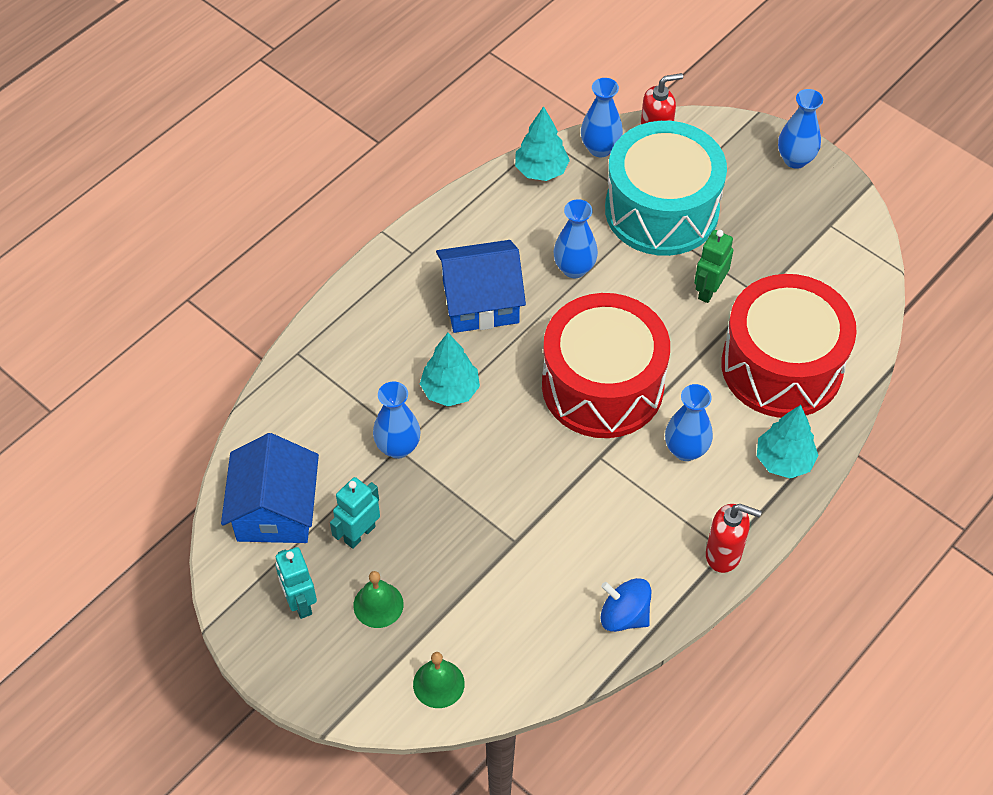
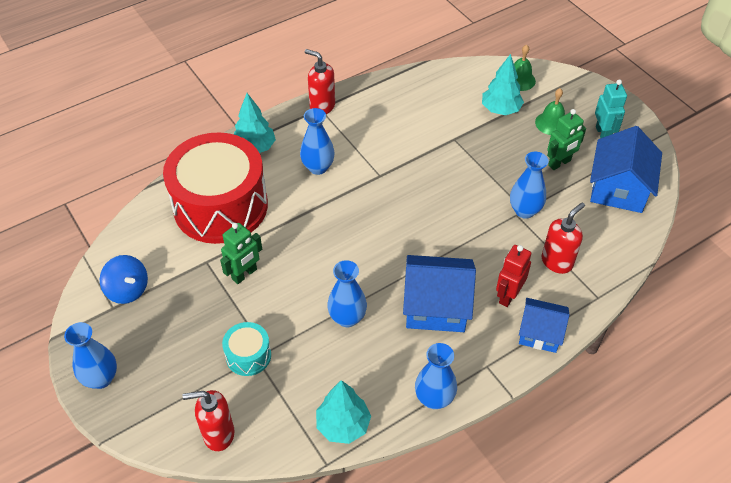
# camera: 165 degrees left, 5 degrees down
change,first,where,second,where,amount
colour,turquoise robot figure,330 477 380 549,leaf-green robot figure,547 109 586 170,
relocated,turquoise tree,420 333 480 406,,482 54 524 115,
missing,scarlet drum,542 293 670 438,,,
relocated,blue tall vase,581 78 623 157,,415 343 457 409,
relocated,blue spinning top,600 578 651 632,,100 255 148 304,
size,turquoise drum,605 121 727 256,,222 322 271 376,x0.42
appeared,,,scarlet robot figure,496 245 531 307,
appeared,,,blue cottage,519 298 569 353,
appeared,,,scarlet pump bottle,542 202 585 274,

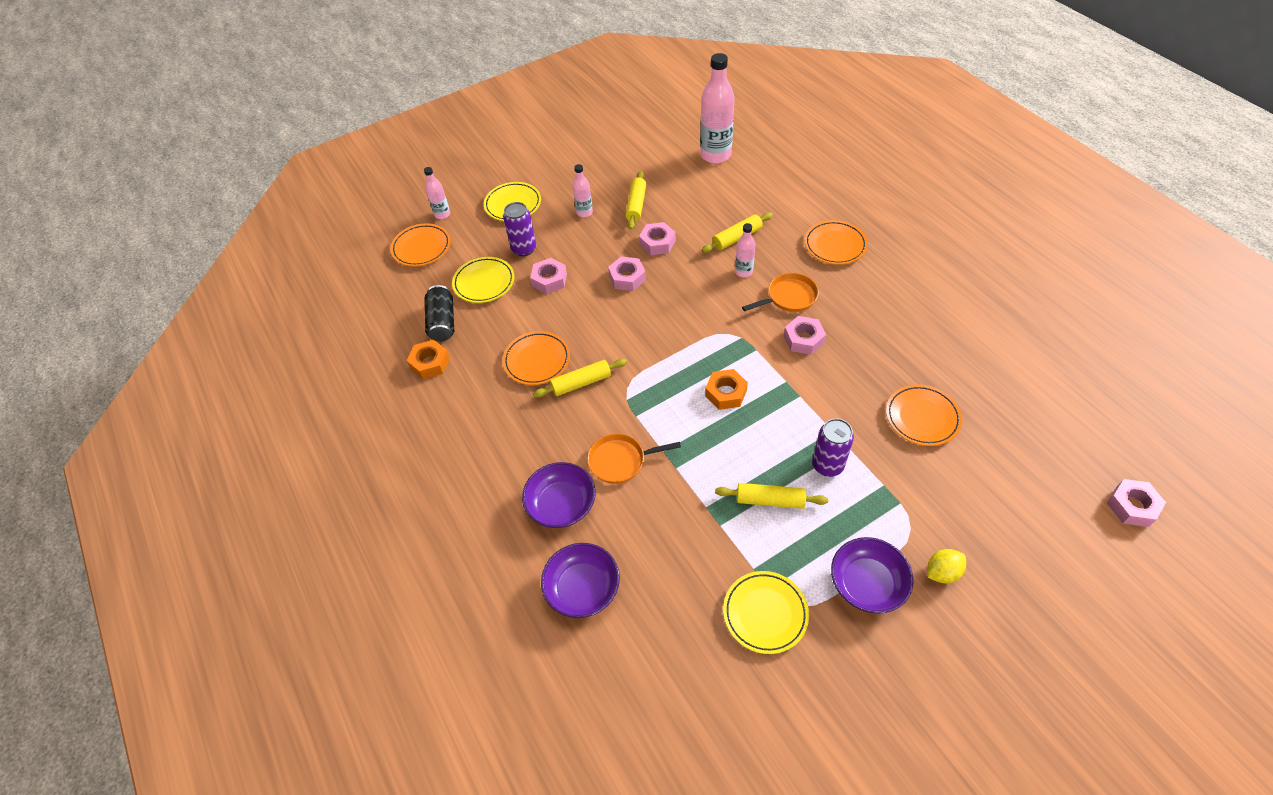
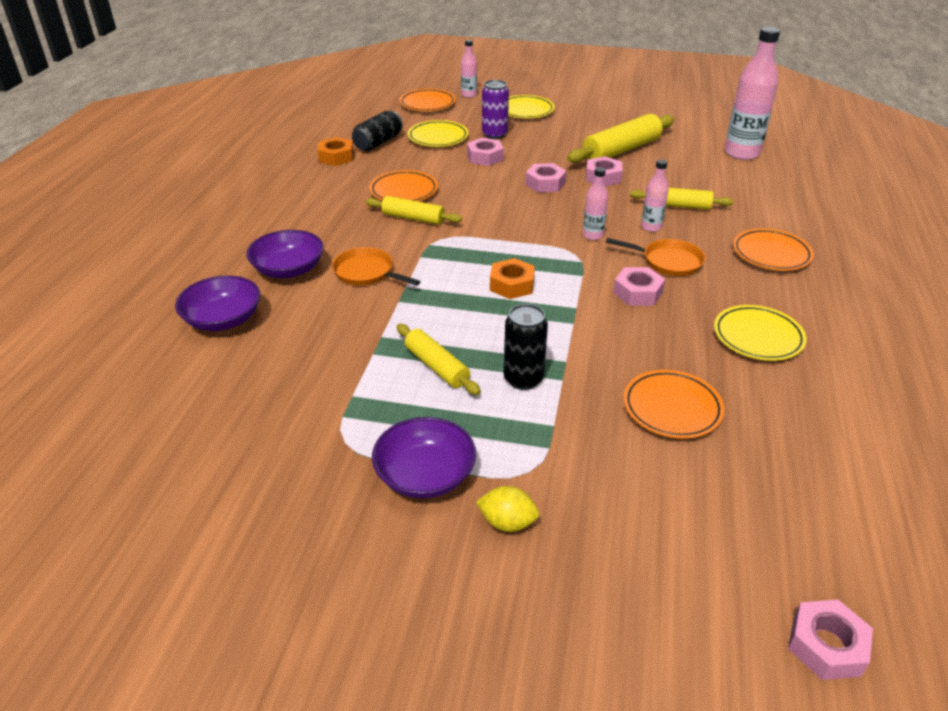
# camera: 40 degrees right, 15 degrees down
change,first,where,second,where,amount
relocated,rosy bottle,572 164 593 217,,583 167 608 240,
size,yellow dough roller,625 171 646 230,,567 114 675 163,x1.65
relocated,yellow dinner plate,723 571 809 654,,714 305 807 361,
colour,purple can,812 418 854 477,black can,504 304 548 390,

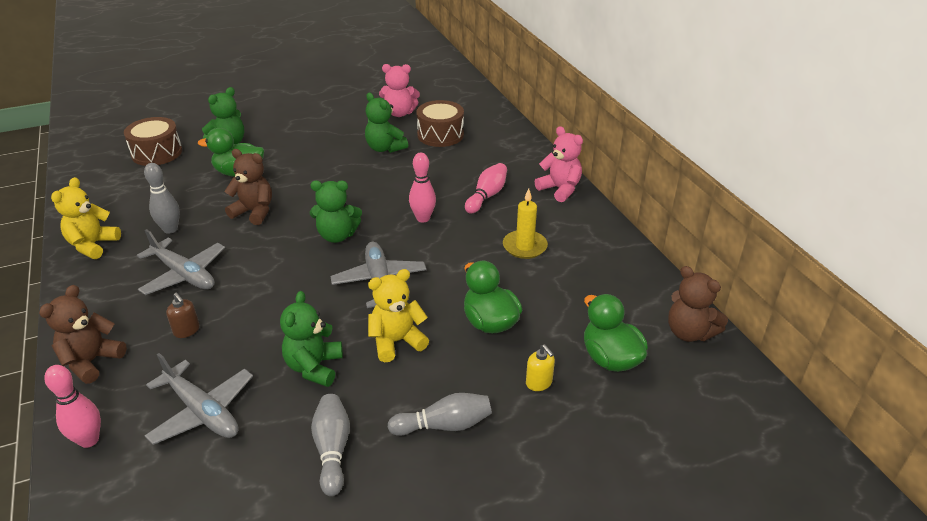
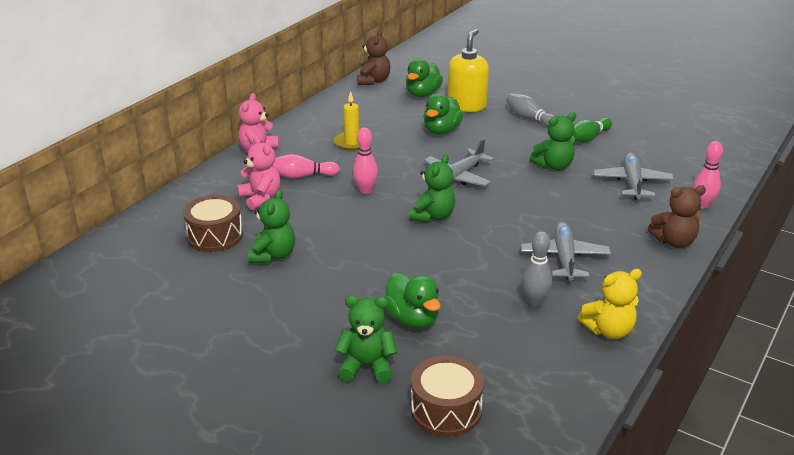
# camera: 125 degrees left, 5 degrees down
change,first,where,second,where,amount
missing,brown pump bottle,166 293 200 338,,,
missing,brown stuffed bear,224 149 272 225,,,
spun,leaf-green stuffed bear,310 181 362 243,,410 155 455 222,60 degrees clockwise
colour,ash-grey bowling pin,311 394 350 496,leaf-green bowling pin,573 118 612 143,
missing,yellow stuffed bear,368 269 429 362,,,
relocated,rosy stuffed bear,379 64 420 117,,237 136 280 210,
size,yellow pump bottle,526 345 555 391,,448 29 489 112,x2.25

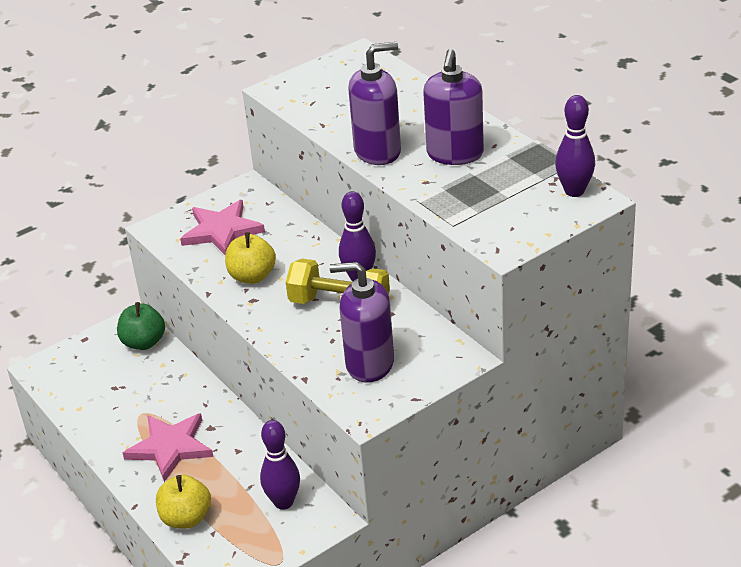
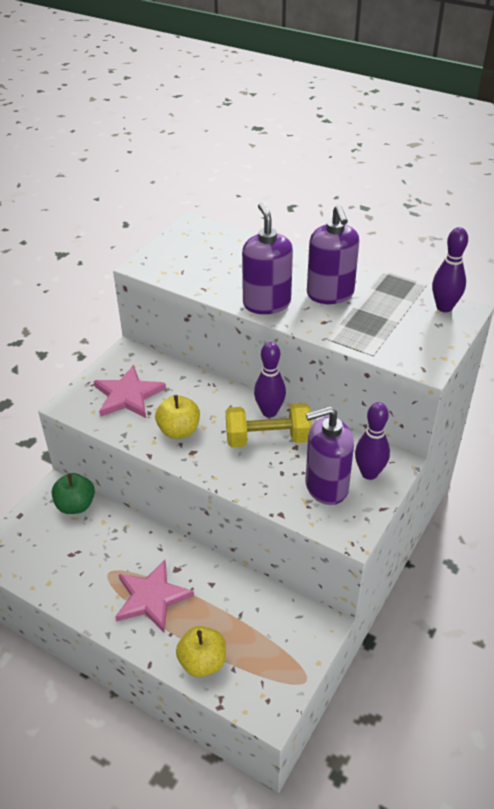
# camera: 25 degrees left, 5 degrees up
change,first,where,second,where,amount
relocated,purple bowling pin,260 420 300 510,,355 402 390 480,
spun,purple pump bottle,348 42 401 165,,242 203 293 314,60 degrees counterclockwise

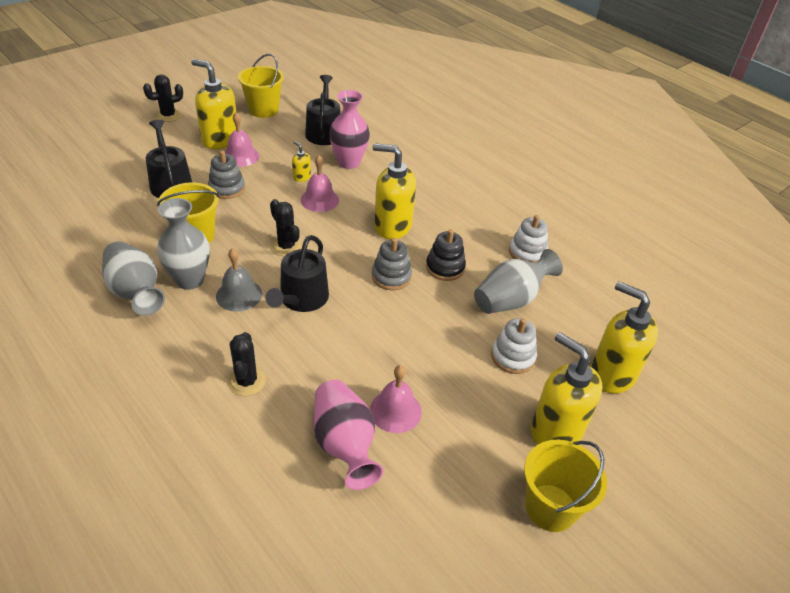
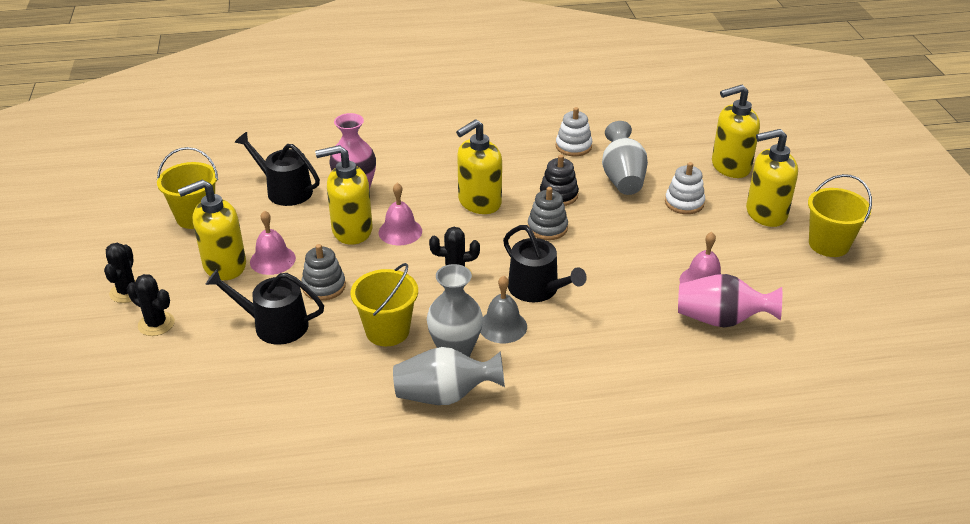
# camera: 55 degrees left, 5 degrees down
change,first,where,second,where,amount
relocated,black cactus,228 332 266 396,,127 274 175 336,
size,yellow pump bottle,292 141 311 182,,315 145 372 245,x2.26

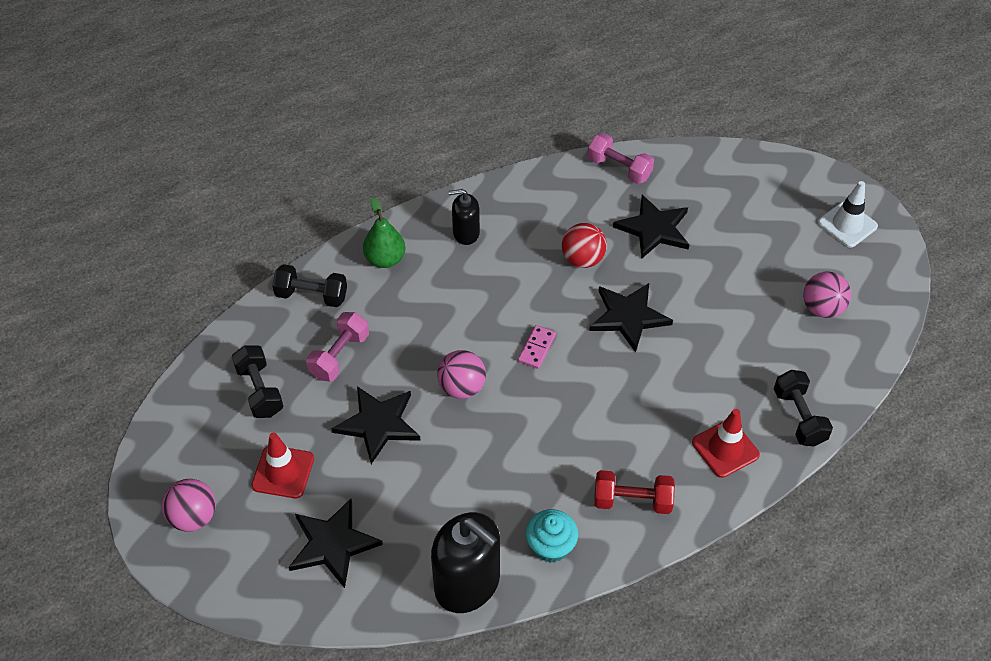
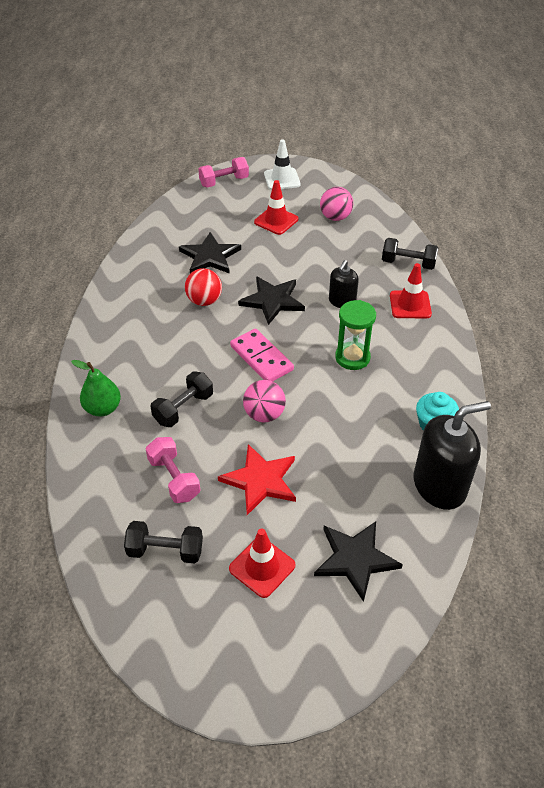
# camera: 60 degrees left, 5 degrees down
change,first,where,second,where,amount
missing,rosy ball,162 479 216 532,,,
relocated,black dumbbell,272 264 347 307,,150 371 213 427,
colour,black star shape,331 386 421 464,scarlet star shape,218 444 296 515,
relocated,black pump bottle,448 189 480 245,,329 260 359 308,
size,rosy domino tile,518 325 556 369,,230 328 294 381,x1.69
relocated,rosy dumbbell,587 133 654 184,,198 157 249 187,
missing,scarlet dumbbell,594 470 675 514,,,
appeared,,,scarlet road cone,254 180 299 235,
appeared,,,leaf-green sand timer,335 300 376 370,

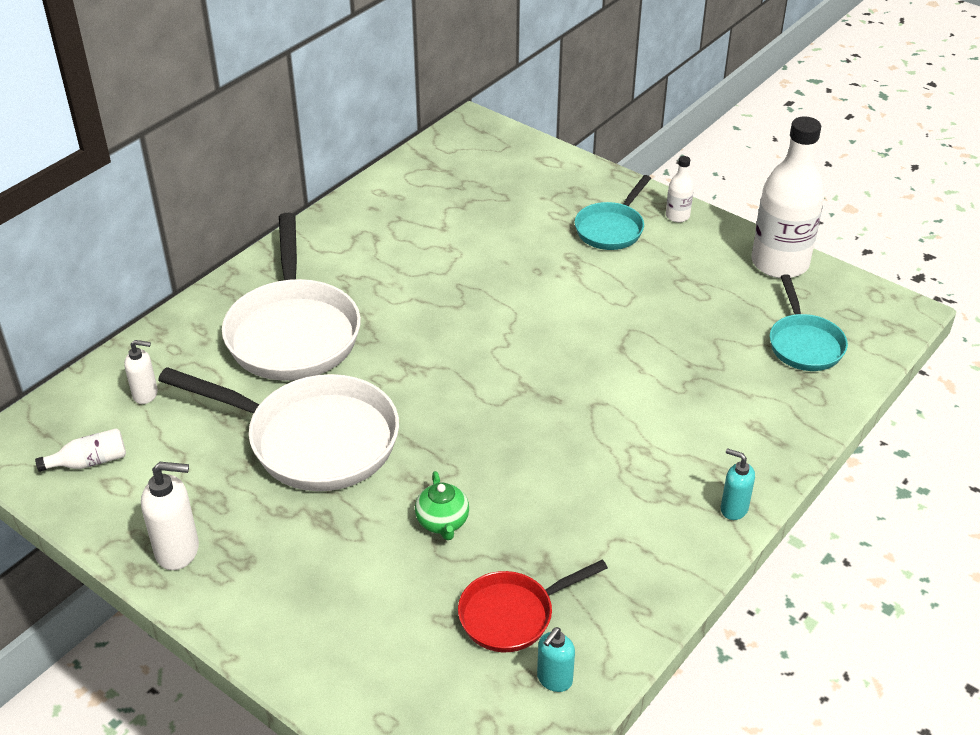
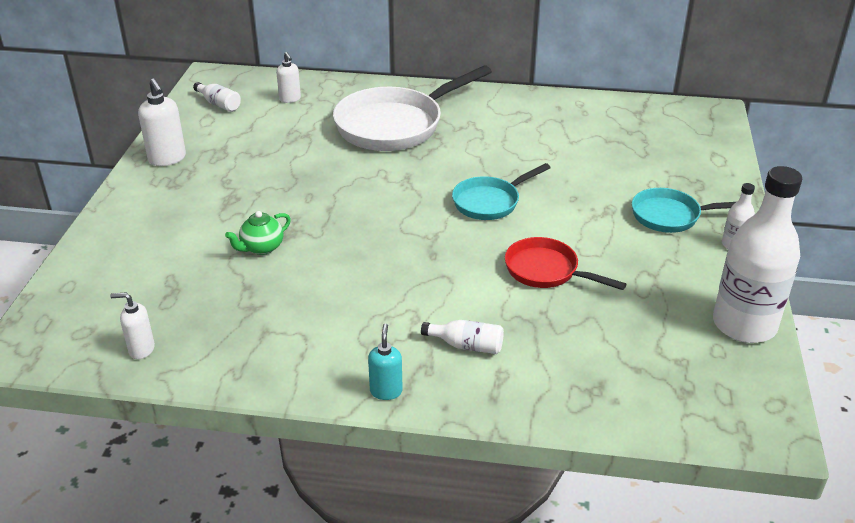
# camera: 60 degrees right, 5 degrees down
change,first,where,second,where,amount
missing,snow-white frying pan,158 367 399 491,,,
relocated,scarlet frying pan,458 560 608 652,,505 237 627 290,
colour,turquoise pump bottle,537 627 575 692,snow-white pump bottle,110 293 155 359,
relocated,turquoise frying pan,770 274 848 371,,452 163 551 220,
appeared,,,snow-white bottle,421 320 504 354,

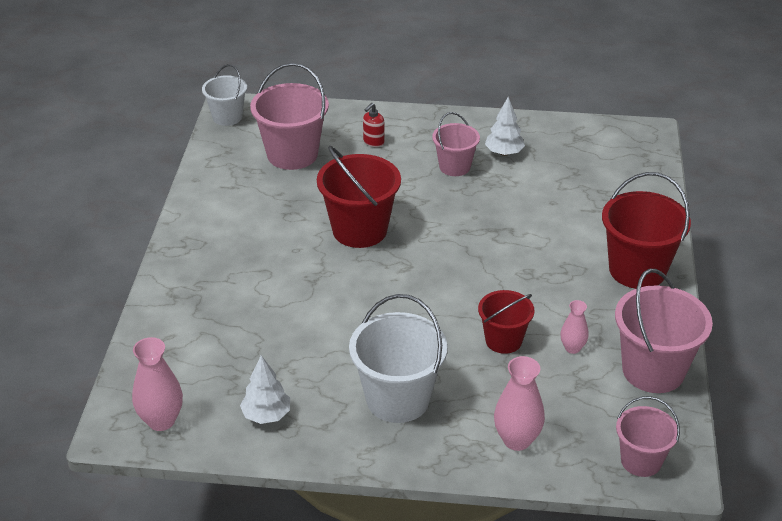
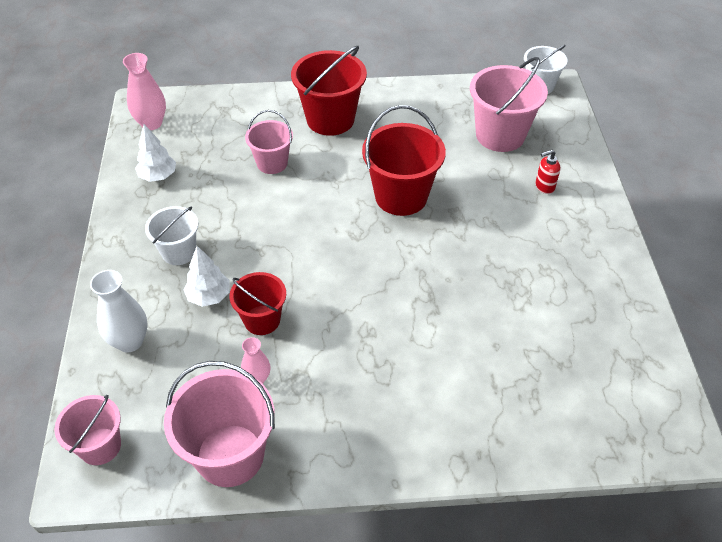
# camera: 80 degrees right, 10 degrees up
change,first,where,second,where,amount
size,snow-white sand bucket,349 294 448 423,,145 206 198 265,x0.61
spun,scarlet pump bottle,363 103 384 147,,535 150 560 194,45 degrees counterclockwise
relocated,rosy sand bucket,432 112 480 176,,245 110 293 174,
relocated,snow-white tree,485 97 525 156,,183 246 229 307,
colour,rosy tall vase,494 356 545 451,snow-white tall vase,90 270 147 352,
relocated,scarlet sand bucket,602 172 691 289,,291 46 367 136,

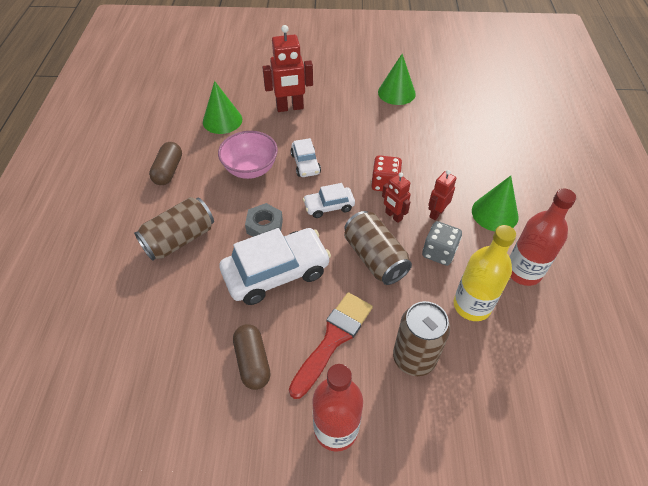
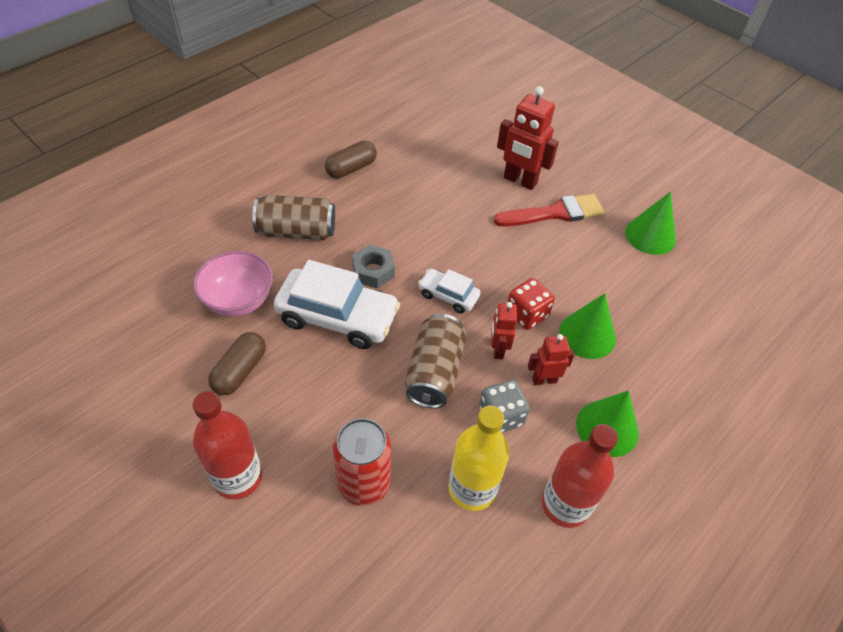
# camera: 40 degrees right, 0 degrees up
change,first,where,second,where,amount
relocated,leaf-green cone shape,203 81 242 134,,559 293 616 359,
relocated,rosy serving bowl,218 131 278 179,,193 251 273 317,
relocated,scarlet brush,289 292 373 399,,494 194 605 226,
missing,snow-white toy car,291 138 321 177,,,
colour,brown can,393 301 450 376,scarlet can,333 418 391 506,

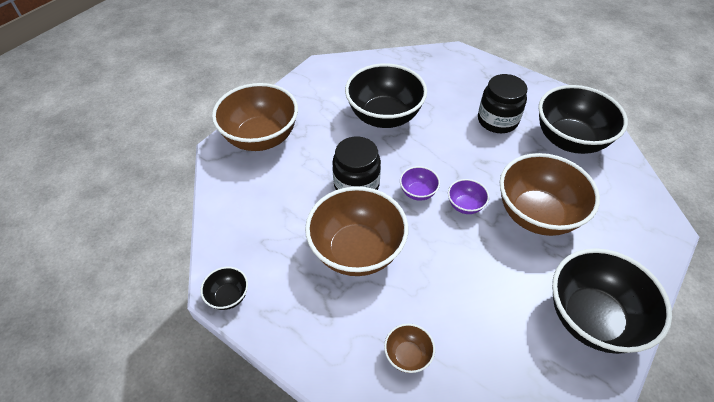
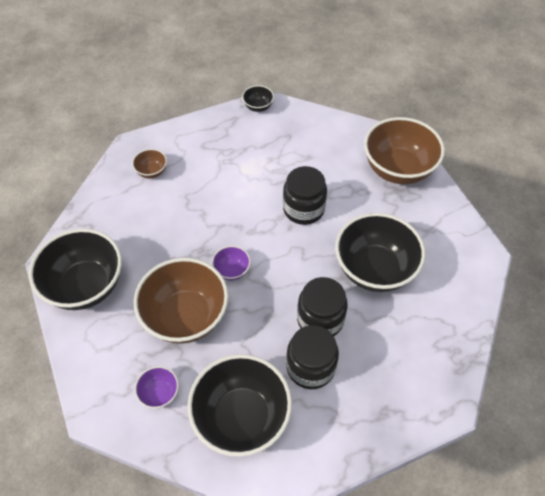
# camera: 120 degrees right, 5 degrees up
change,first,where,second,where,amount
missing,brown serving bowl,305 186 408 276,,,
relocated,purple serving bowl,400 166 440 201,,135 366 179 409,
appeared,,,black jar,297 277 348 336,

